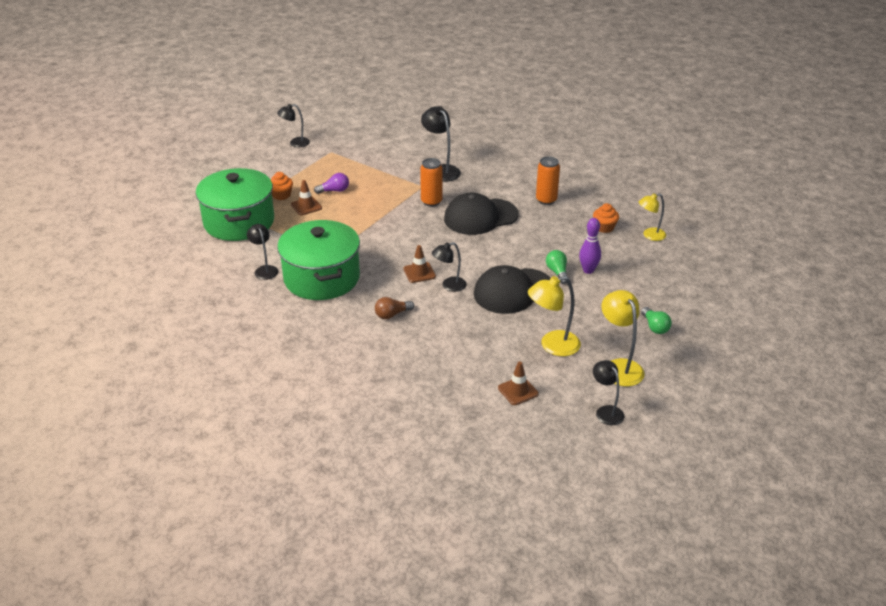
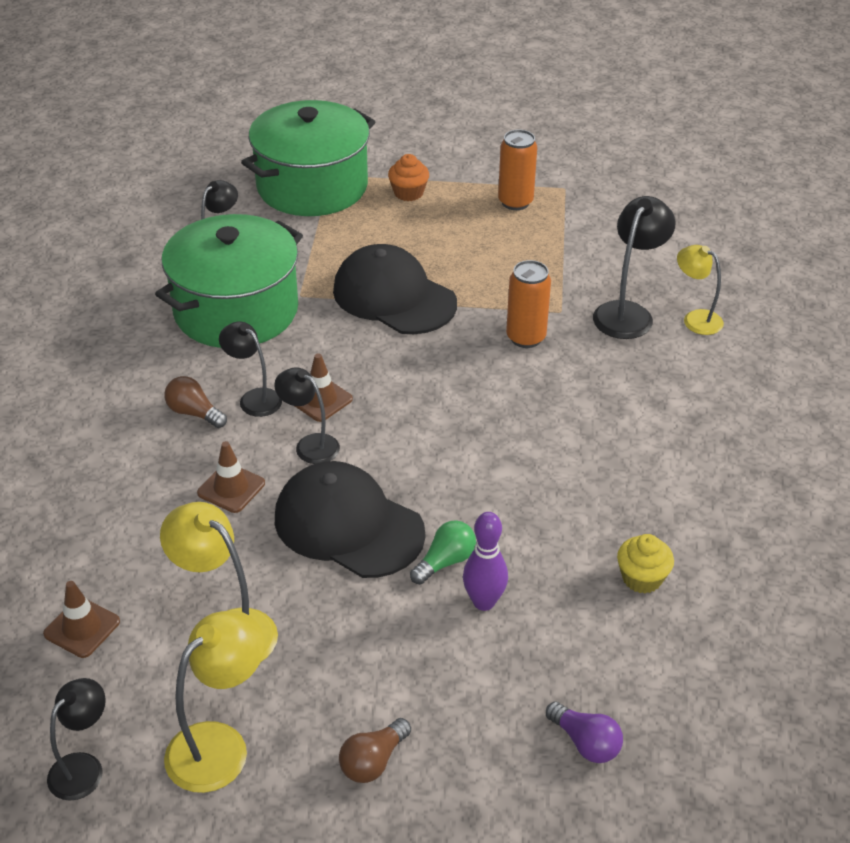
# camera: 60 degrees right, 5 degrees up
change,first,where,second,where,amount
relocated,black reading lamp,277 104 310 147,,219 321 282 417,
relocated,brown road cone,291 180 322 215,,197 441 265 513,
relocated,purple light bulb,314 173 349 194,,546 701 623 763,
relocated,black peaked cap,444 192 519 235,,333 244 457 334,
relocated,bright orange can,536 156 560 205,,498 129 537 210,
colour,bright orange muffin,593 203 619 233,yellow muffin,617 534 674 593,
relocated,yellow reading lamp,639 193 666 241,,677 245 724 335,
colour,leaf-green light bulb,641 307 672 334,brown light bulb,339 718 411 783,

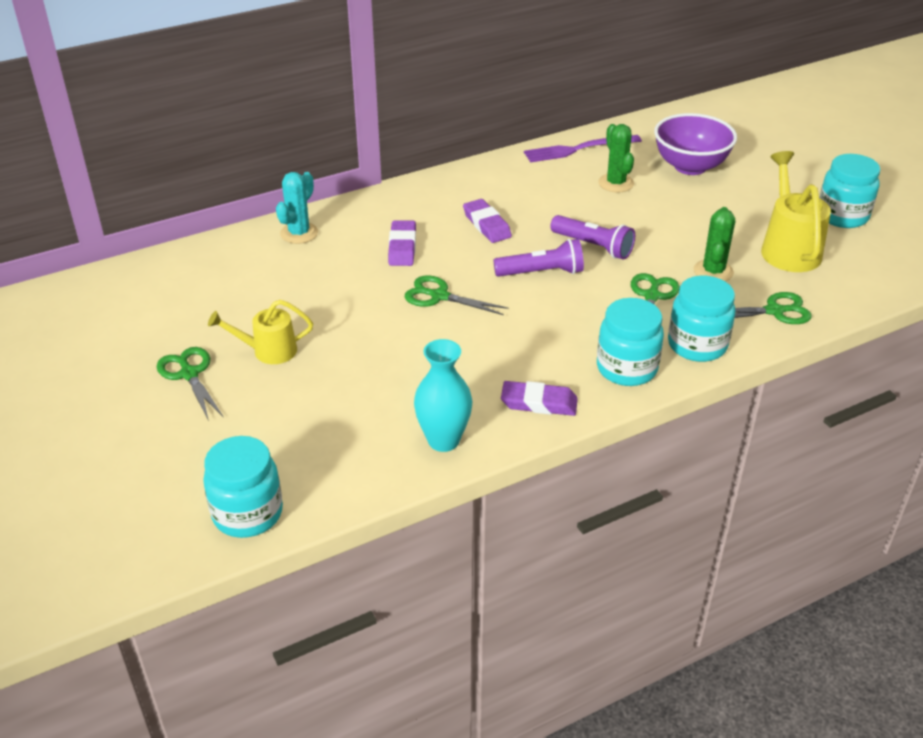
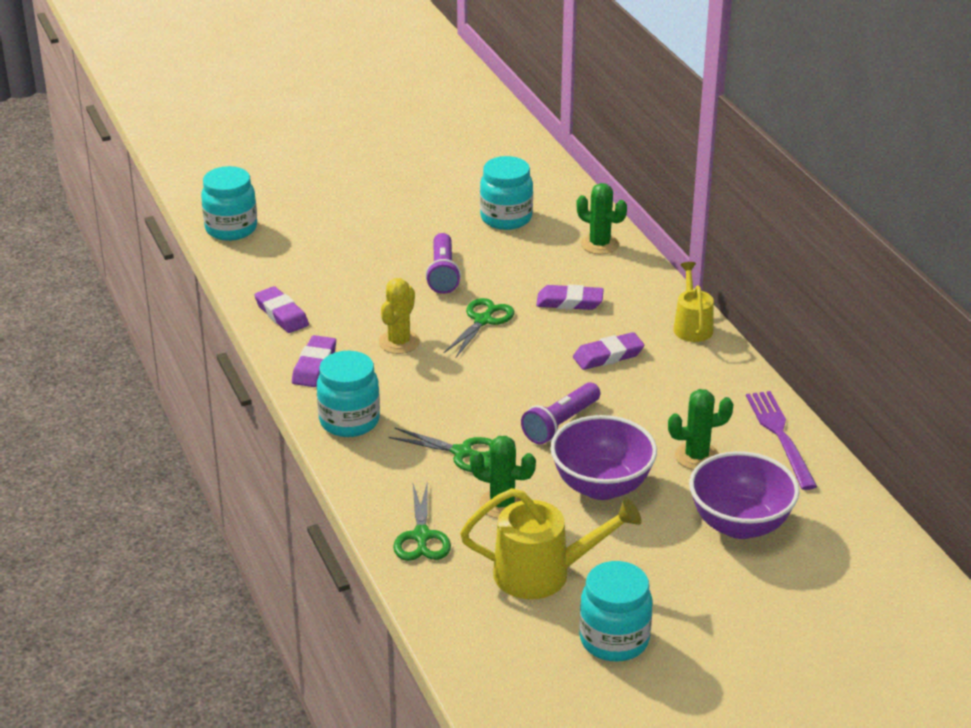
# camera: 95 degrees right, 5 degrees down
change,first,where,second,where,amount
missing,leaf-green pair of scissors,157 347 223 421,,,
relocated,yellow watering can,208 300 313 364,,673 262 714 342,
colour,turquoise cactus,276 172 318 244,leaf-green cactus,576 183 627 254,
exchanged,turquoise tall vase,414 339 472 452,purple eraser,254 286 309 333,
relocated,purple torch,494 239 584 277,,426 233 461 294,
relocated,turquoise jar,668 276 735 362,,480 156 533 230,
appeared,,,yellow cactus,379 278 420 354,
appeared,,,purple serving bowl,550 415 657 500,

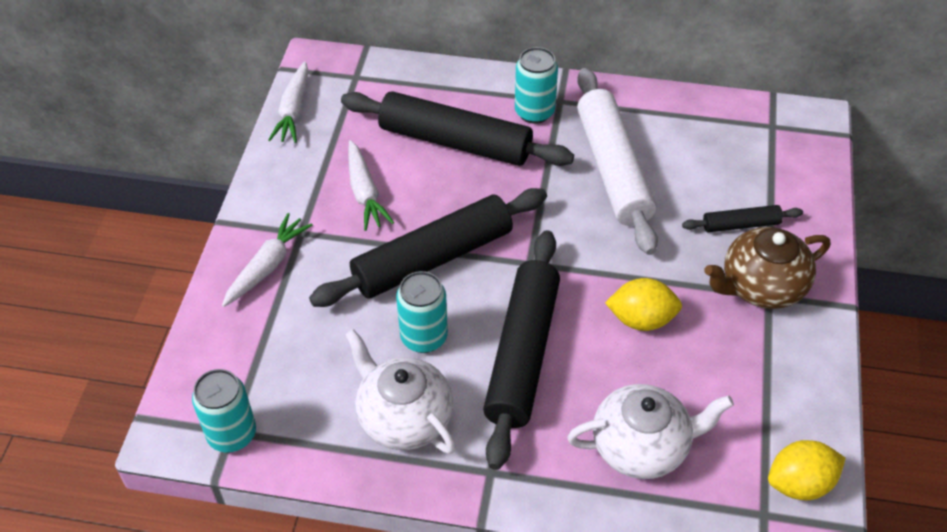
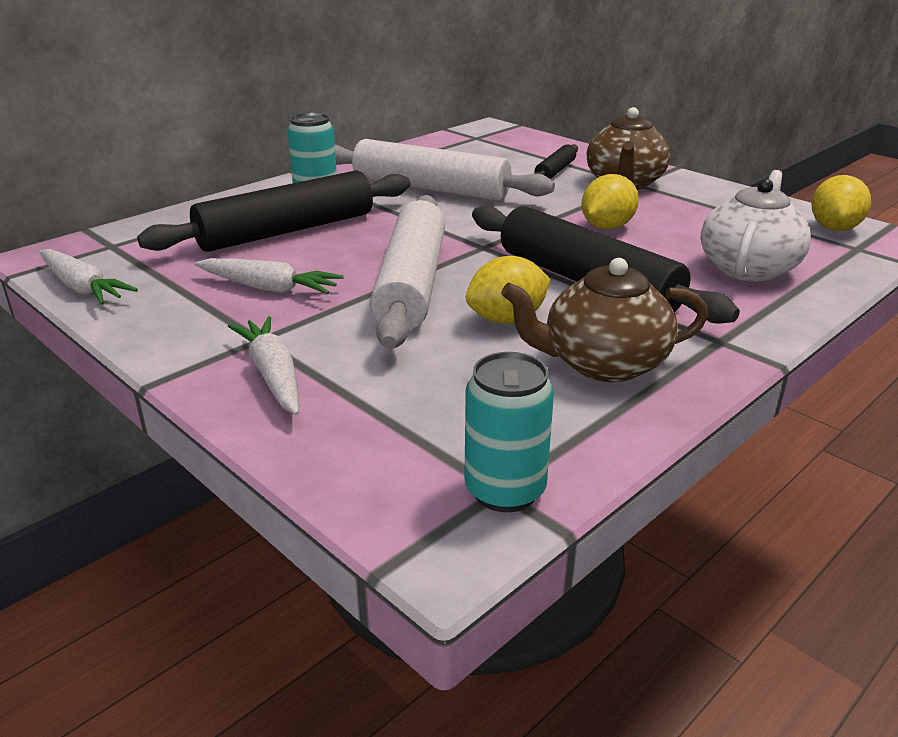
# camera: 55 degrees left, 20 degrees down
change,first,where,second,where,amount
colour,black dough roller,309 188 547 307,snow-white dough roller,370 195 445 349,
colour,snow-white tea pot,345 329 456 454,brown tea pot,501 258 708 382,
exchanged,turquoise can,396 271 448 353,yellow lemon,466 256 550 324,

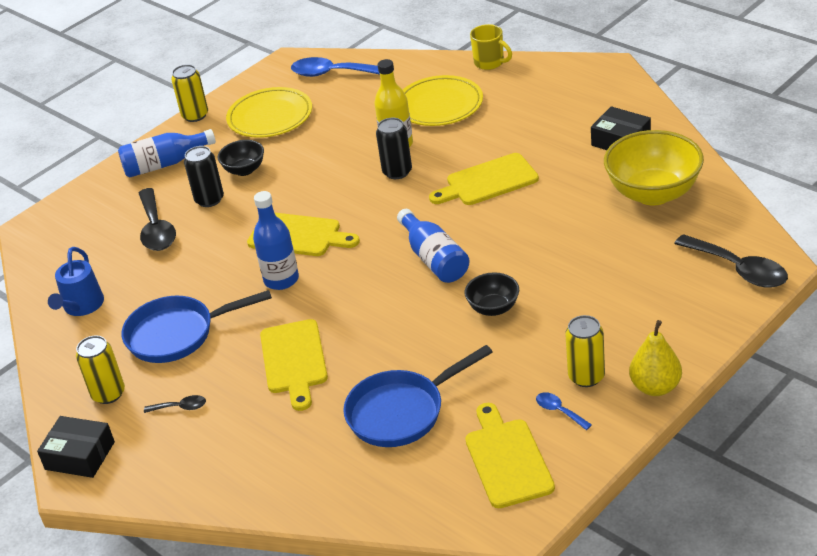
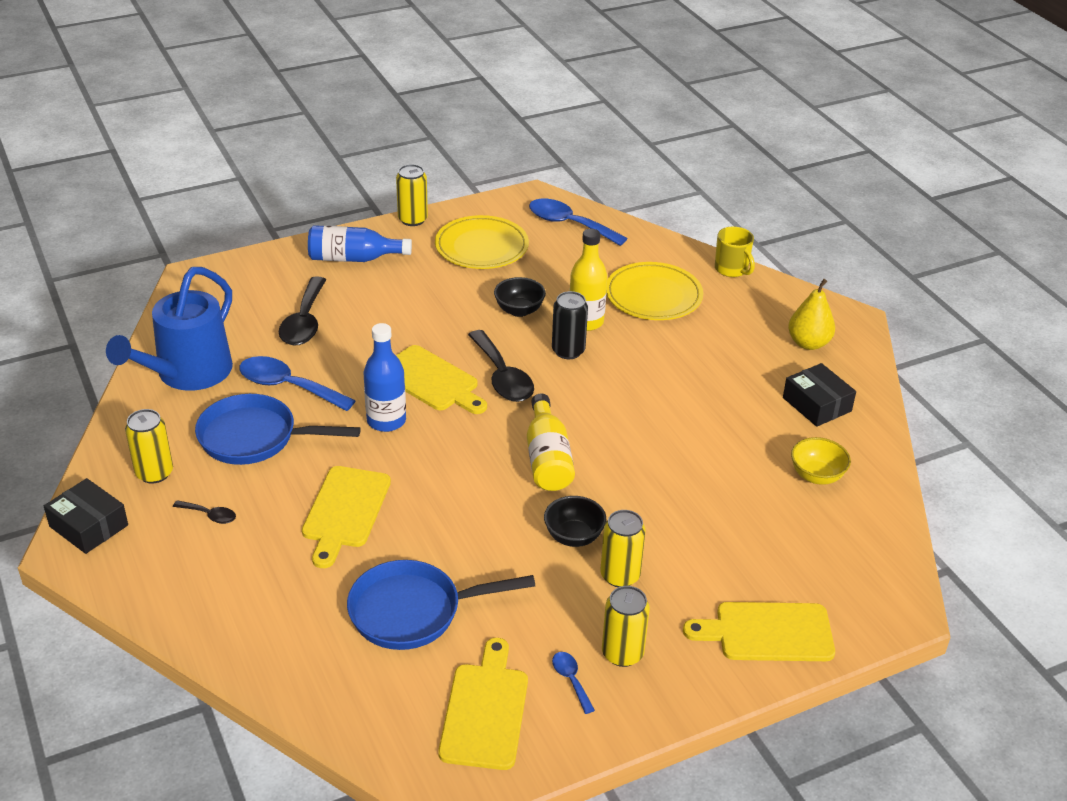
# camera: 15 degrees right, 0 degrees up
change,first,where,second,where,amount
size,blue watering can,48 247 104 316,,106 267 233 391,x1.68
missing,black can,184 146 224 207,,,
relocated,black serving bowl,217 140 264 176,,494 277 546 317,
colour,blue bottle,397 209 470 283,yellow bottle,527 393 575 491,
relocated,yellow bread board,429 153 539 205,,683 602 835 661,
size,yellow serving bowl,604 130 704 205,,791 437 851 485,x0.52
relocated,yellow pear,629 320 682 396,,788 279 835 350,
relocated,black teaspoon,674 234 788 288,,468 330 534 402,
appeared,,,blue teaspoon,239 356 356 411,
appeared,,,yellow can,600 510 646 587,

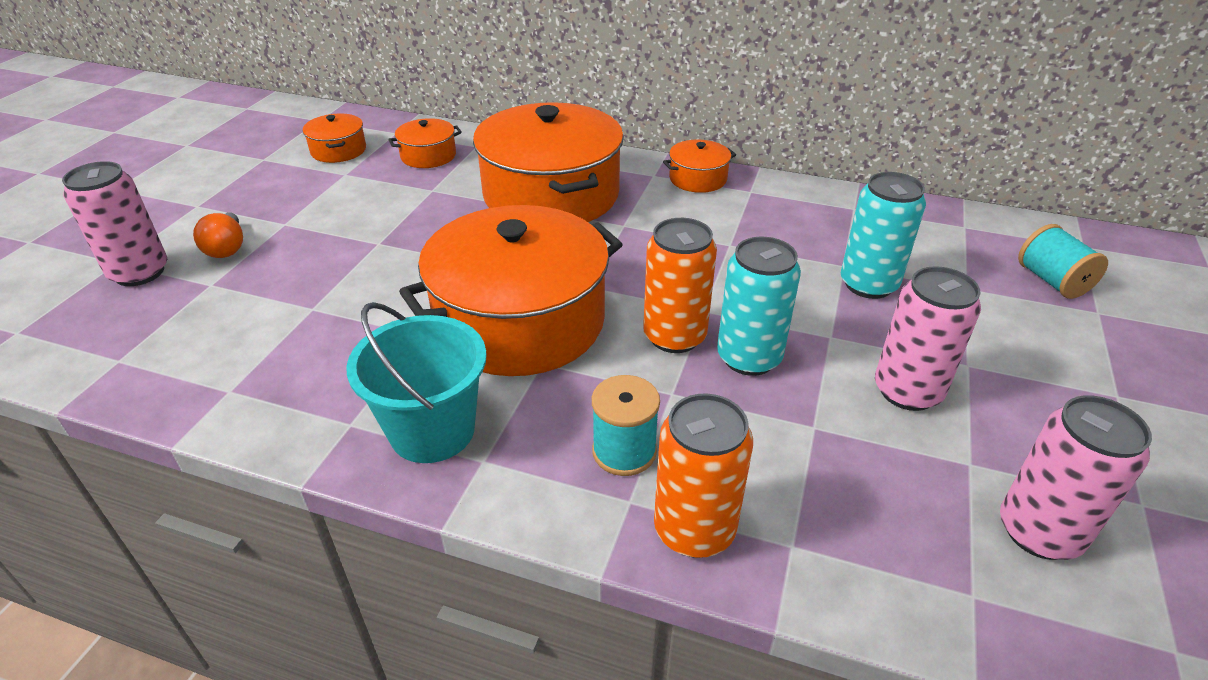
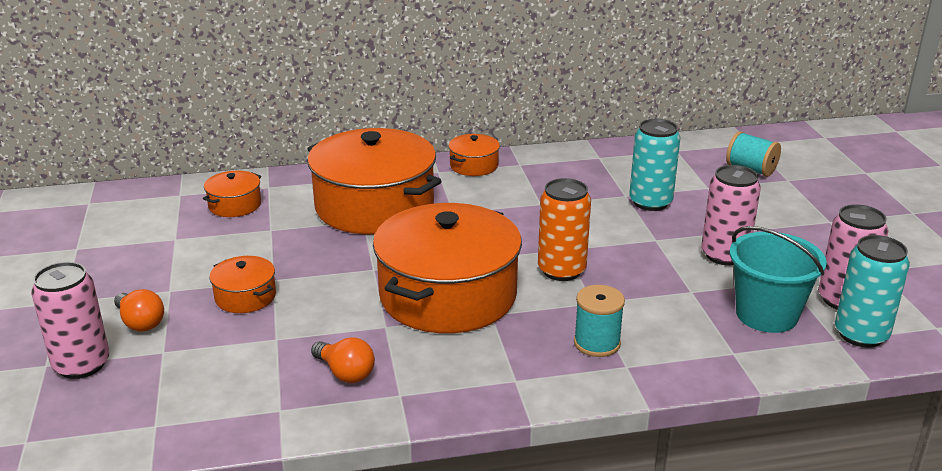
# camera: 30 degrees left, 10 degrees down
change,first,where,second,where,amount
relocated,bright orange stockpot,303 114 366 163,,209 256 276 313,
relocated,turquoise sand bucket,346 302 487 463,,730 226 827 333,
missing,bright orange can,654 393 753 558,,,
relocated,turquoise can,717 237 801 376,,835 235 910 348,
appeared,,,bright orange light bulb,311 337 375 383,

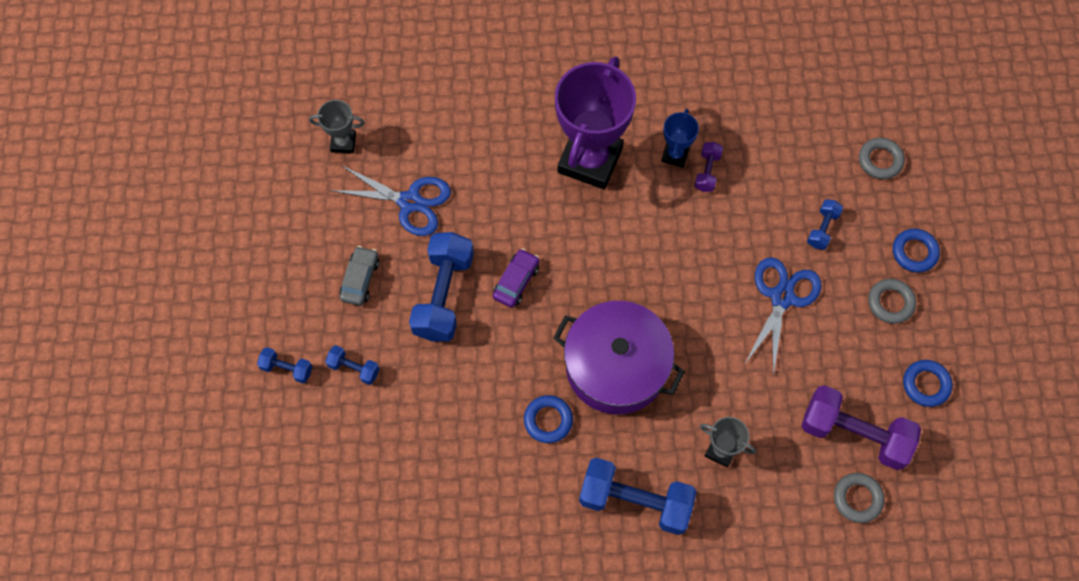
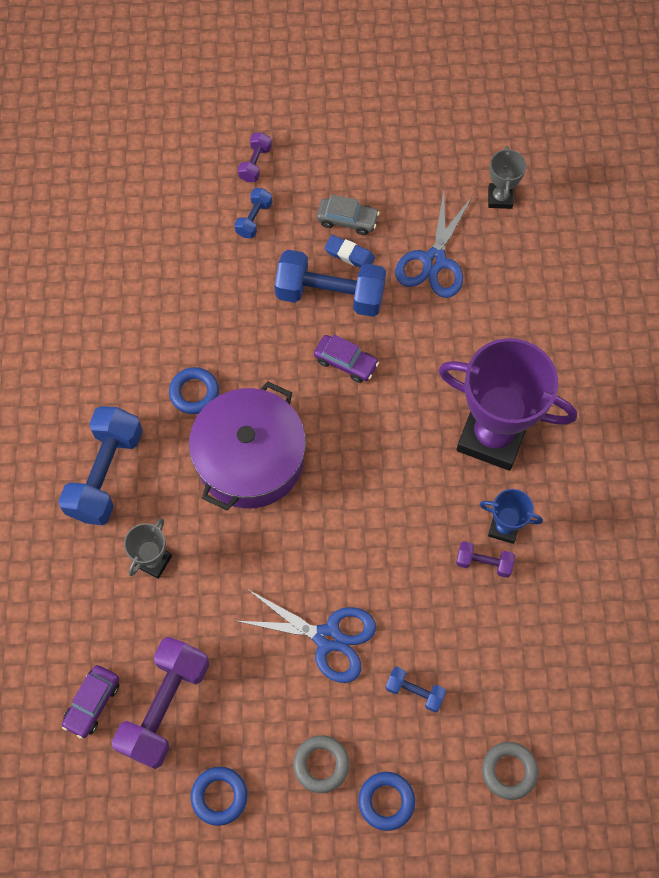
# camera: 90 degrees right, 0 degrees up
change,first,where,second,where,amount
colour,blue dumbbell,257 347 312 383,purple dumbbell,238 132 272 182,
exchanged,ash-grey ring,834 473 884 523,purple toy car,62 665 119 739,
appeared,,,blue eraser,324 235 375 268,

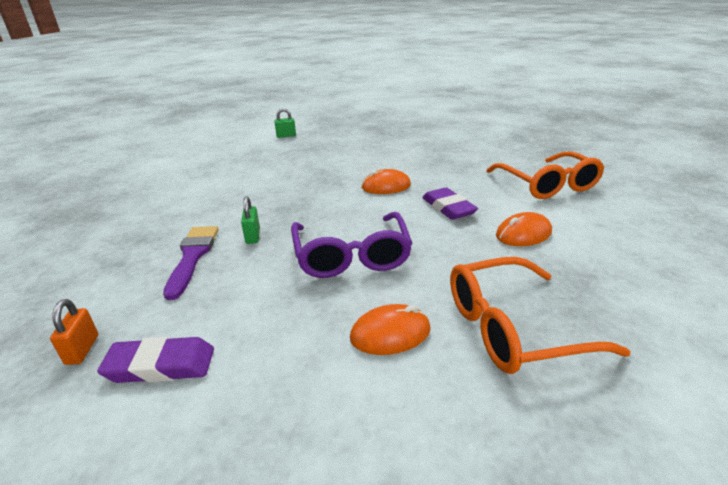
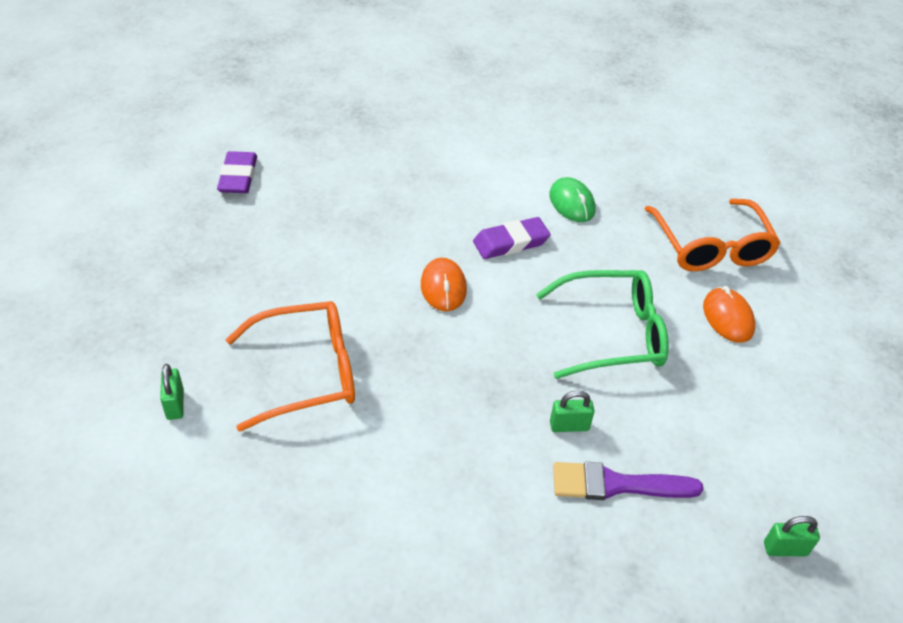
# camera: 90 degrees left, 15 degrees up
change,first,where,second,where,amount
colour,bright orange small lock,50 299 98 365,leaf-green small lock,764 516 820 556,
relocated,purple eraser,97 337 214 383,,217 151 257 193,
colour,purple eyeglasses,291 212 412 278,leaf-green eyeglasses,536 270 669 379,
relocated,bright orange eyeglasses,486 151 604 199,,225 301 355 432,
colour,bright orange mouse,496 212 552 246,leaf-green mouse,549 177 595 222,

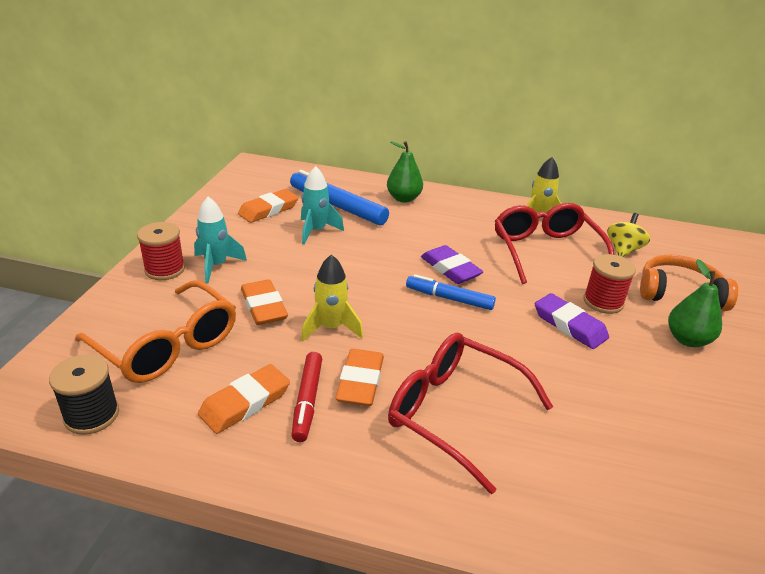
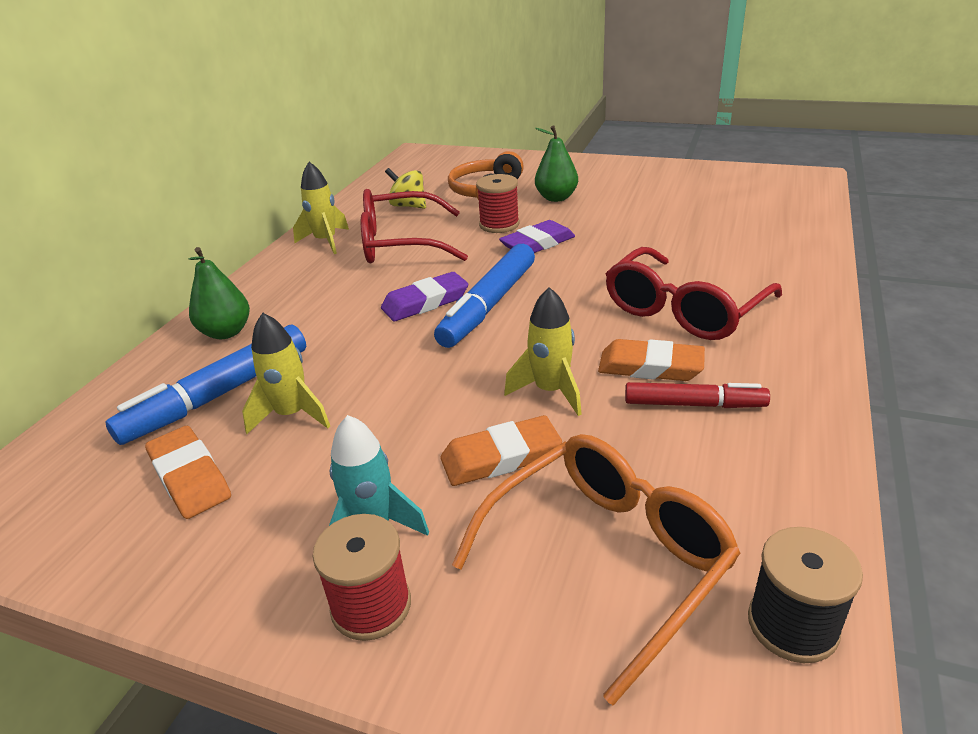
# camera: 80 degrees left, 0 degrees up
change,first,where,second,where,amount
missing,bright orange eraser,198 364 290 434,,,
colour,turquoise spaceship,301 166 344 245,yellow spaceship,242 313 330 434,
size,blue marker pen,406 274 496 310,,434 244 535 348,x1.61

